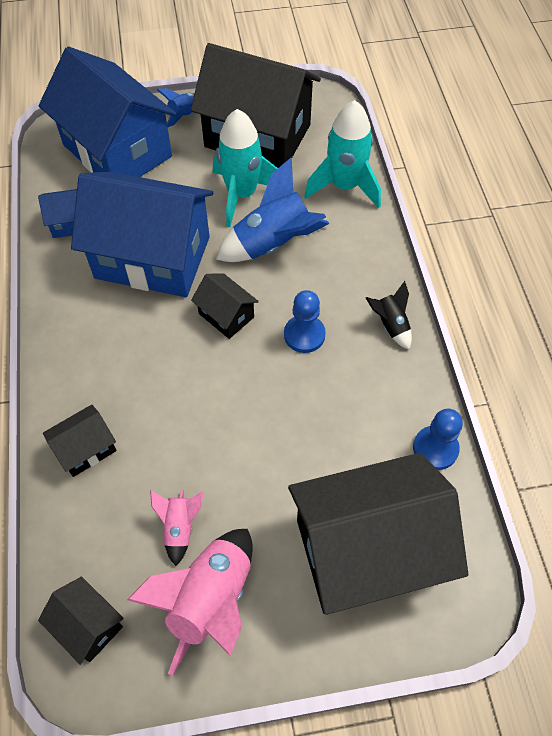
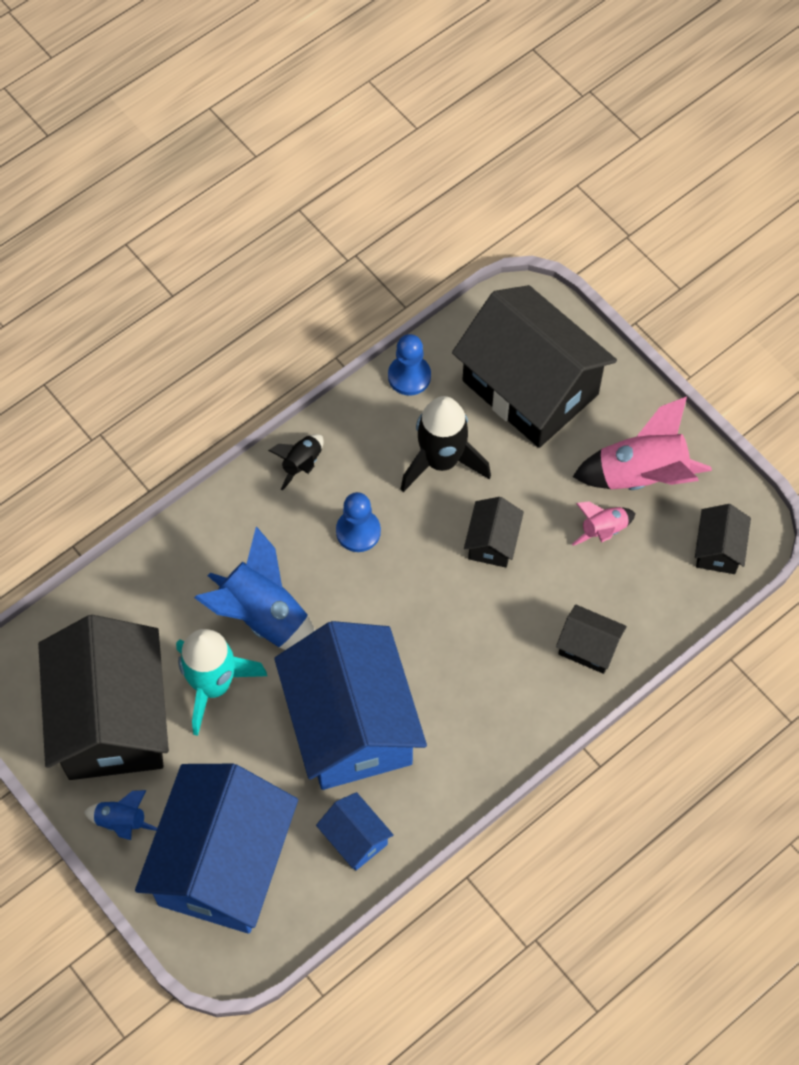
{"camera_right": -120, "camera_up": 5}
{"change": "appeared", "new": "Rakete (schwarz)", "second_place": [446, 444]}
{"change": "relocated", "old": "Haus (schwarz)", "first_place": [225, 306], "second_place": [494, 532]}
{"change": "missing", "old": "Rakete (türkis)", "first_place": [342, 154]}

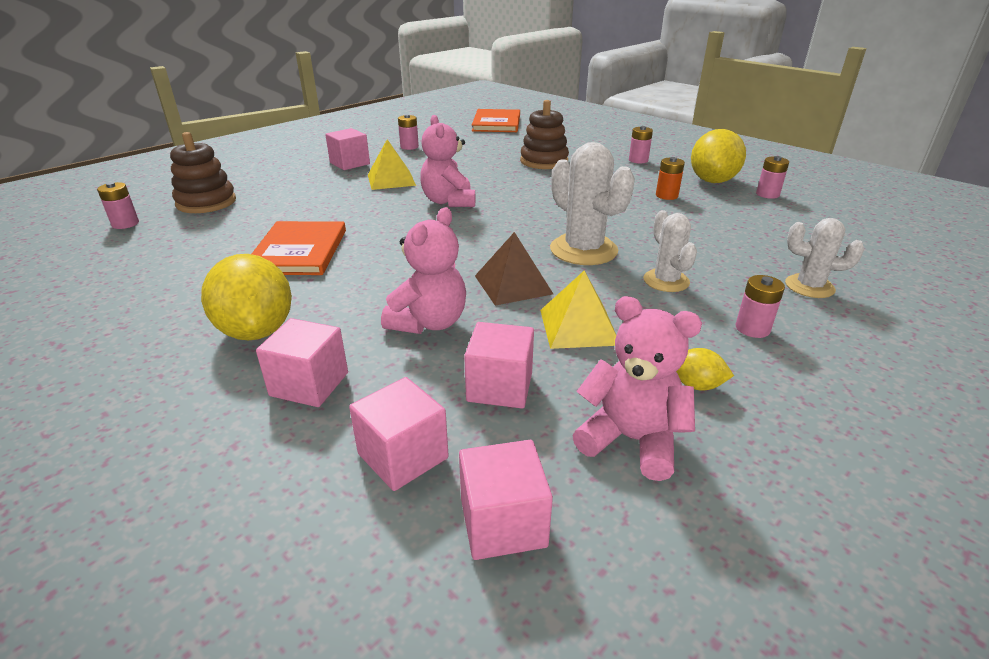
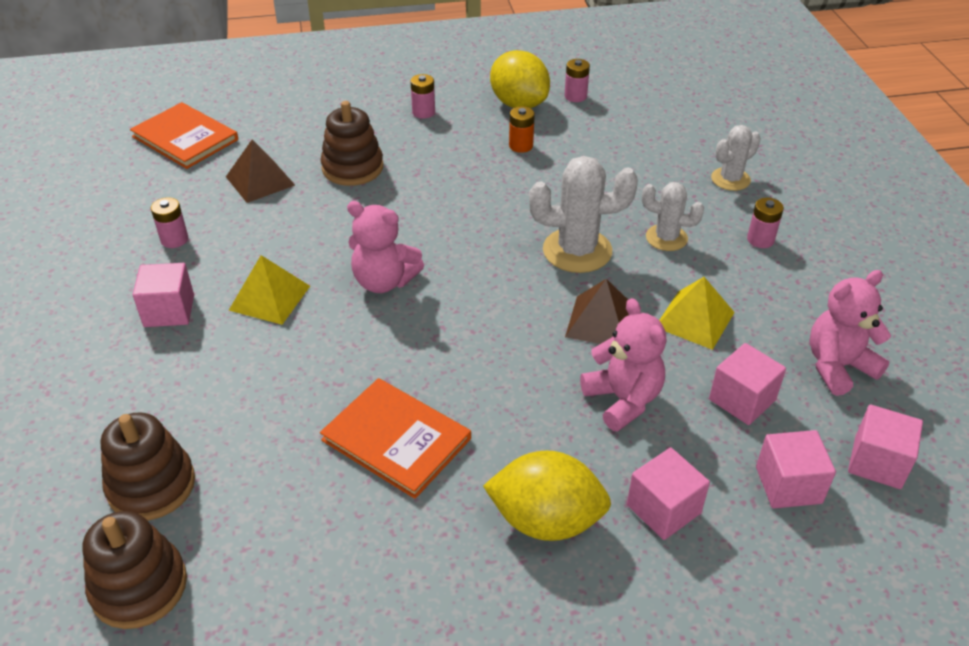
{"camera_right": -55, "camera_up": 10}
{"change": "exchanged", "old": "Batterie (rosa)", "new": "Stapelspielzeug (braun)", "first_place": [118, 205], "second_place": [135, 570]}
{"change": "appeared", "new": "Pyramide (braun)", "second_place": [260, 171]}
{"change": "missing", "old": "Zitrone (gelb)", "first_place": [705, 369]}

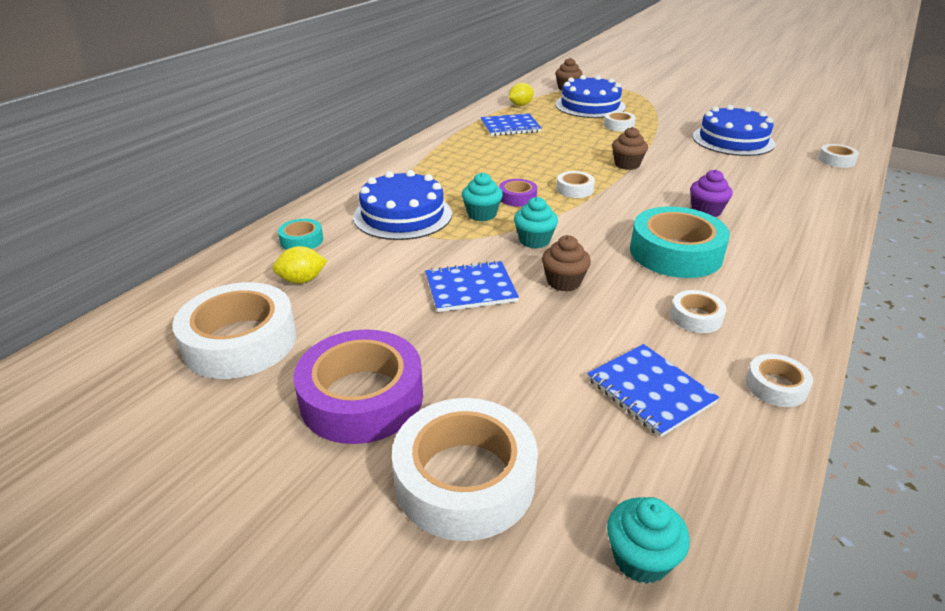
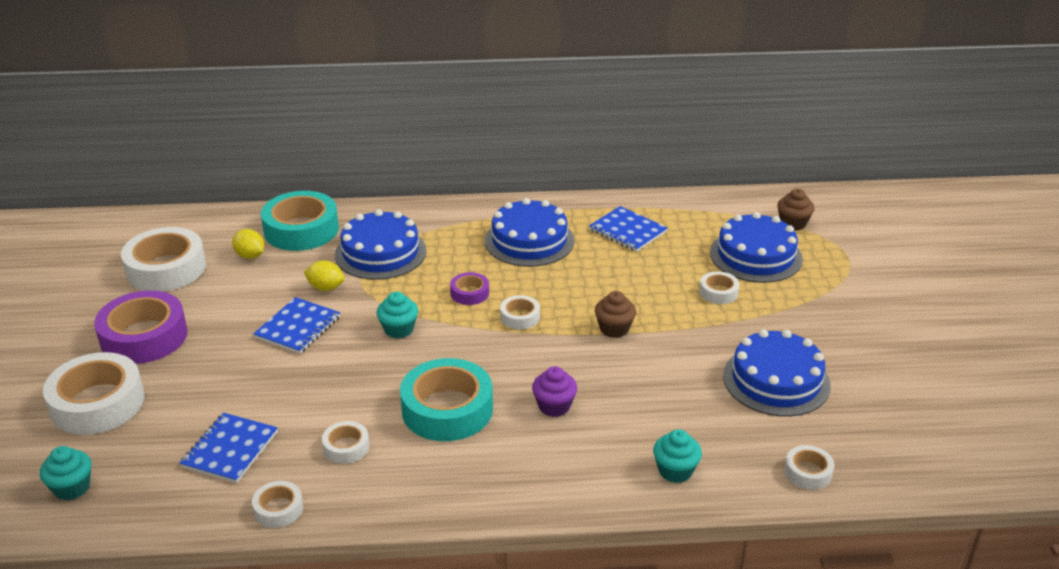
{"camera_right": 55, "camera_up": 0}
{"change": "spun", "old": "Notizbuch (blau)", "first_place": [472, 286], "second_place": [297, 325], "degrees": 75}
{"change": "size", "old": "Klebeband (türkis)", "first_place": [300, 234], "second_place": [300, 221], "factor": 2.07}
{"change": "relocated", "old": "Zitrone (gelb)", "first_place": [521, 94], "second_place": [324, 275]}
{"change": "appeared", "new": "Kuchen (blau)", "second_place": [530, 232]}
{"change": "relocated", "old": "Muffin (türkis)", "first_place": [482, 196], "second_place": [677, 456]}
{"change": "missing", "old": "Muffin (braun)", "first_place": [566, 263]}

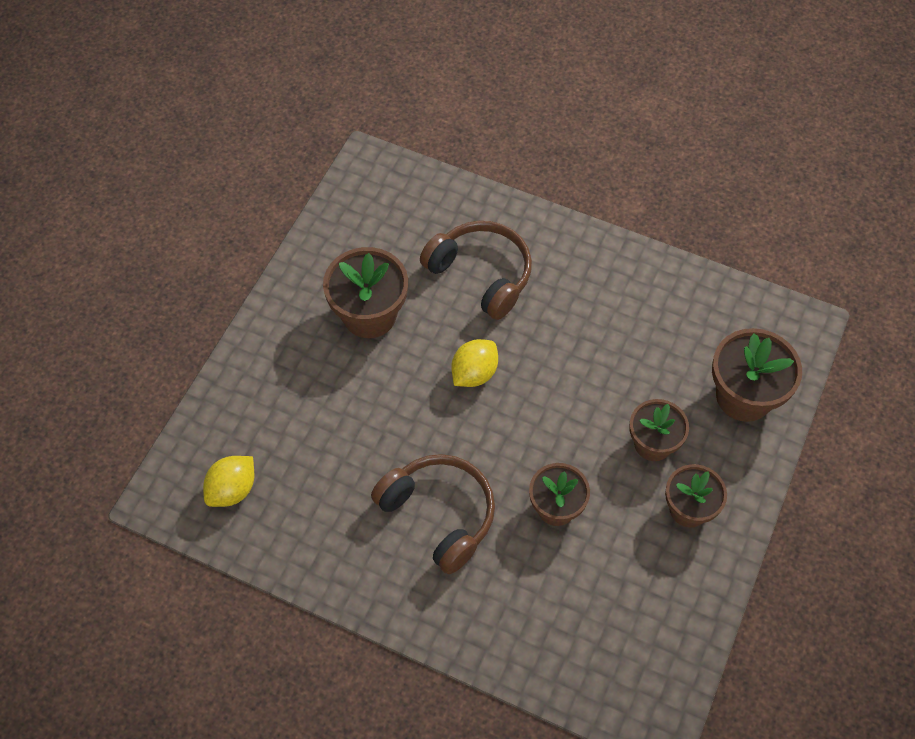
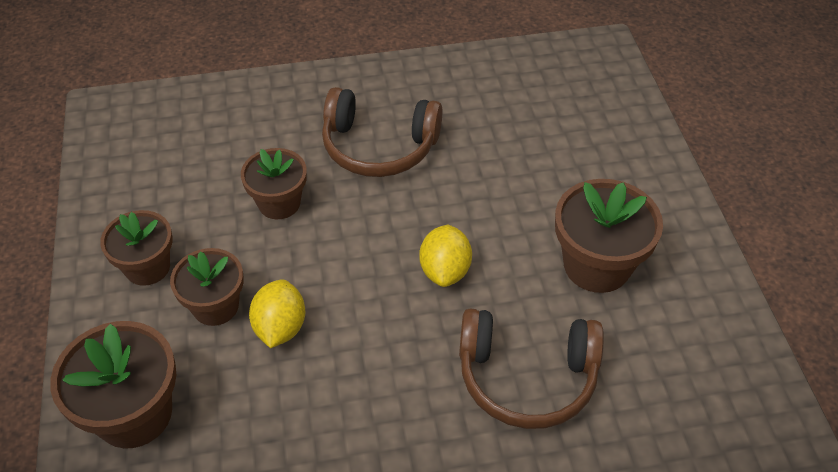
{"camera_right": 145, "camera_up": -10}
{"change": "relocated", "old": "Zitrone (gelb)", "first_place": [228, 481], "second_place": [277, 313]}

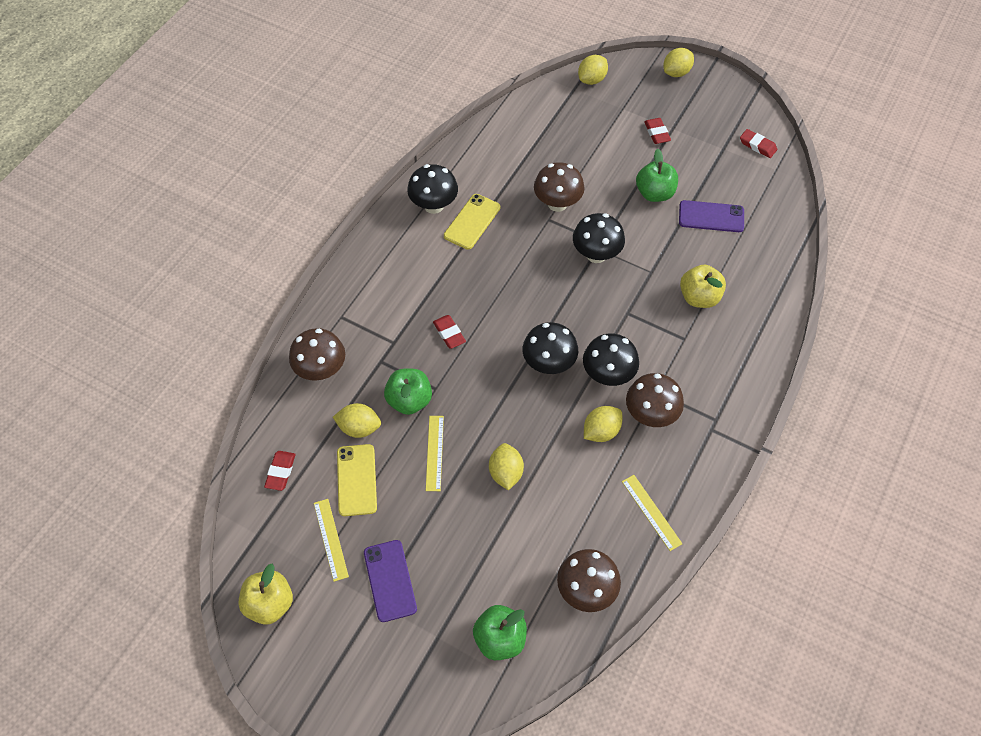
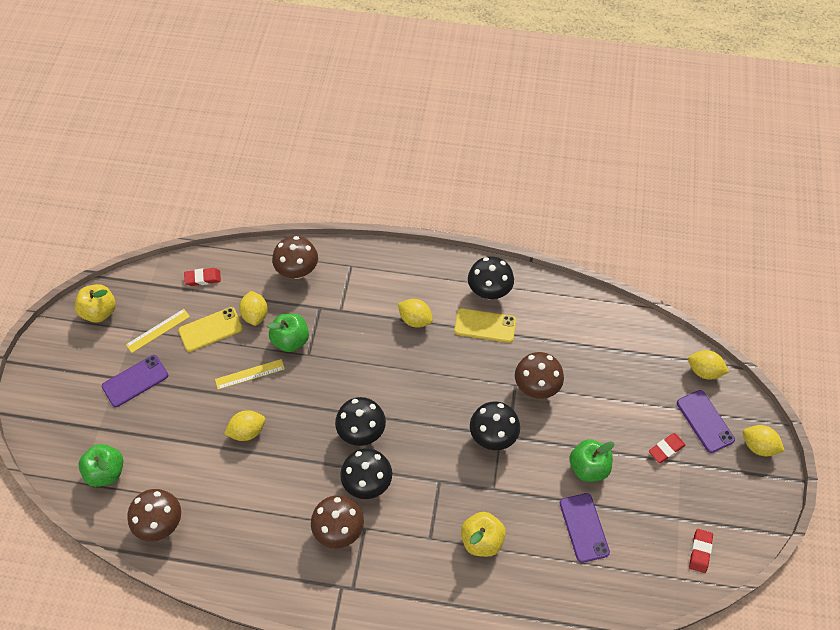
{"camera_right": 70, "camera_up": 0}
{"change": "relocated", "old": "Zitrone (gelb)", "first_place": [603, 424], "second_place": [415, 313]}
{"change": "appeared", "new": "Handy (lila)", "second_place": [706, 421]}
{"change": "missing", "old": "Radiergummi (rot)", "first_place": [449, 332]}
{"change": "missing", "old": "Lineal (gelb)", "first_place": [652, 513]}

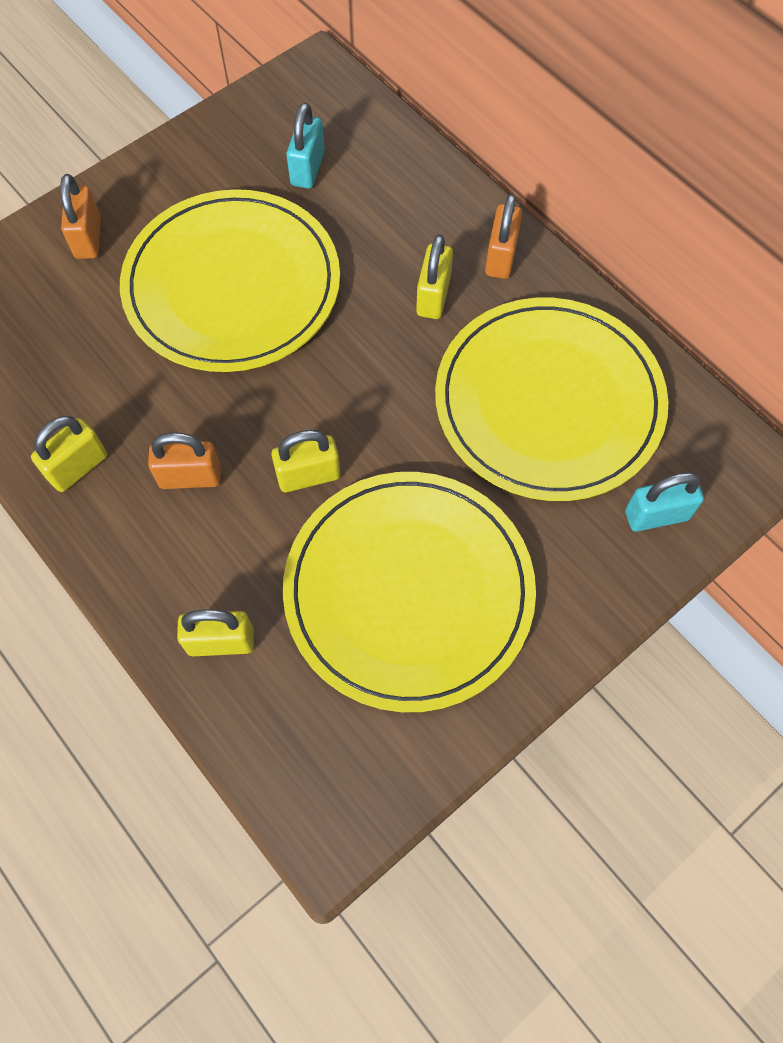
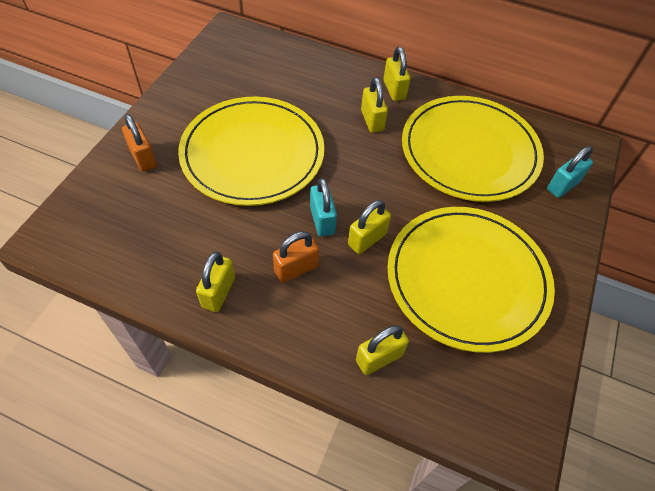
{"camera_right": -30, "camera_up": -10}
{"change": "relocated", "old": "Vorhängeschloss (türkis)", "first_place": [305, 145], "second_place": [323, 207]}
{"change": "colour", "old": "Vorhängeschloss (orange)", "new": "Vorhängeschloss (gelb)", "first_place": [503, 236], "second_place": [397, 74]}

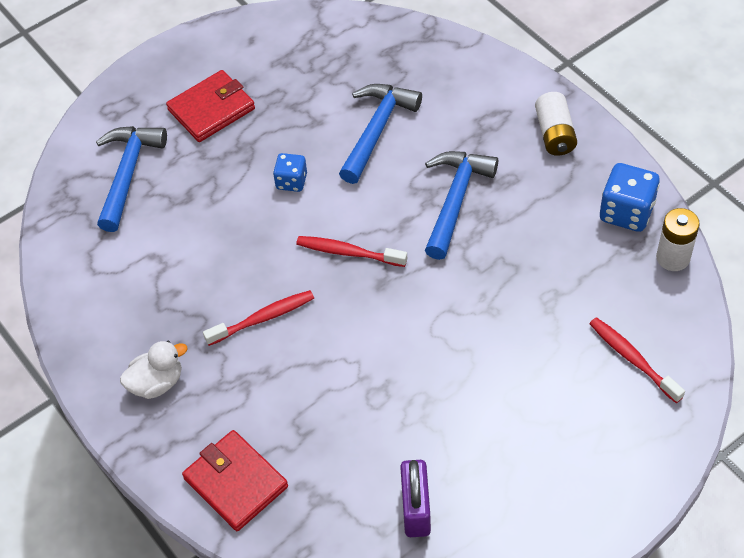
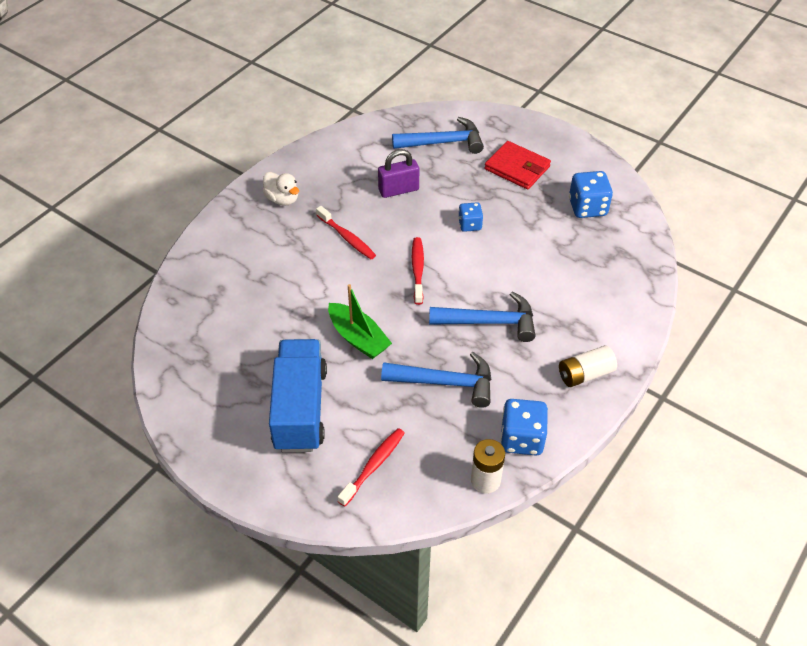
{"camera_right": 70, "camera_up": -5}
{"change": "appeared", "new": "Lastwagen (blau)", "second_place": [298, 395]}
{"change": "appeared", "new": "Boot (grün)", "second_place": [360, 321]}
{"change": "relocated", "old": "Vorhängeschloss (lila)", "first_place": [415, 498], "second_place": [398, 173]}
{"change": "relocated", "old": "Hammer (blau)", "first_place": [380, 134], "second_place": [436, 380]}
{"change": "appeared", "new": "Spielwürfel (blau)", "second_place": [591, 194]}
{"change": "missing", "old": "Geldbörse (rot)", "first_place": [235, 480]}

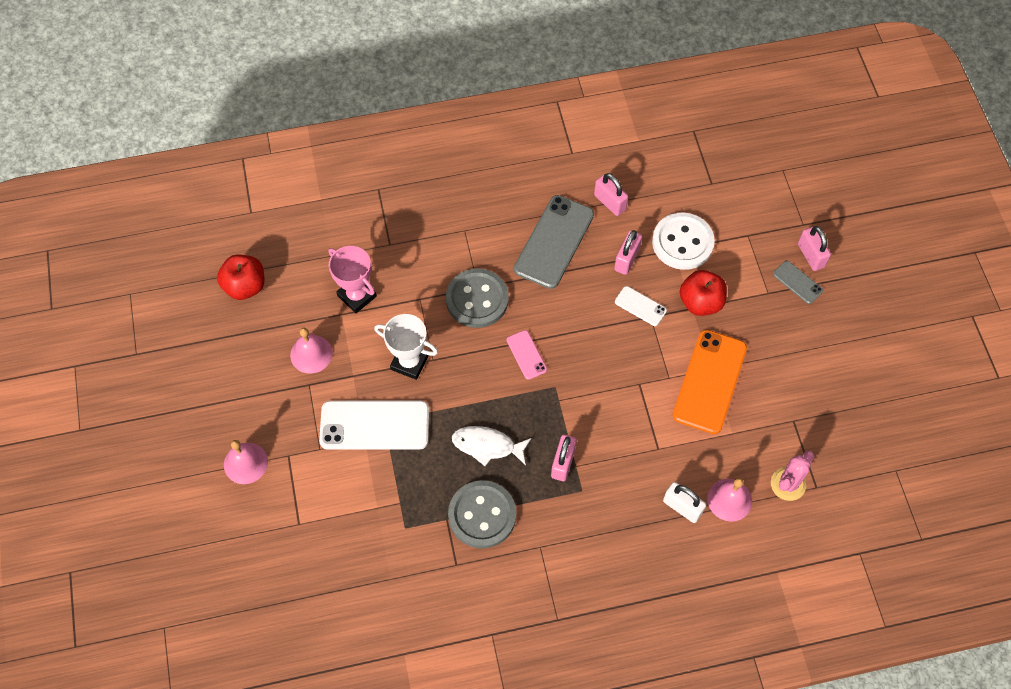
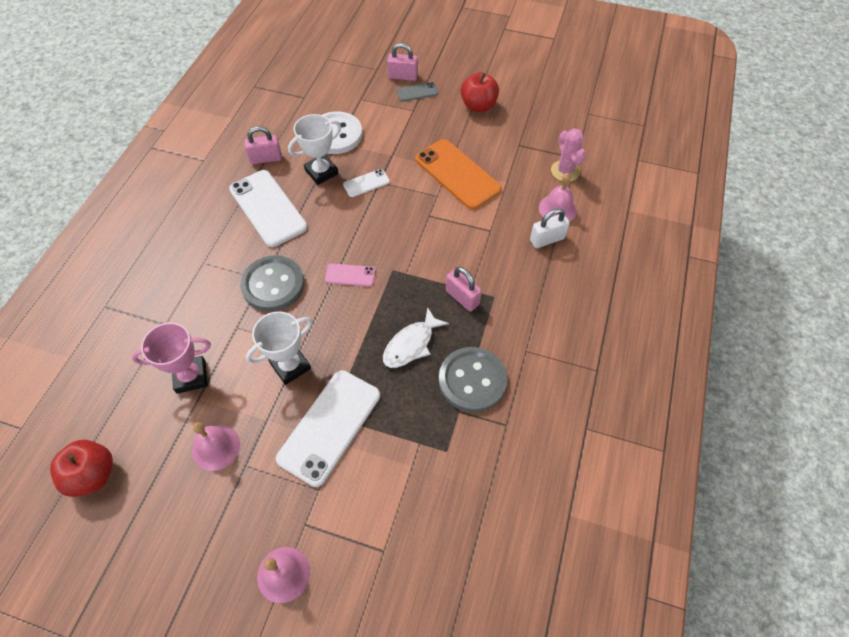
{"camera_right": -60, "camera_up": -5}
{"change": "colour", "old": "Handy (grau)", "new": "Handy (weiß)", "first_place": [554, 242], "second_place": [268, 208]}
{"change": "exchanged", "old": "Vorhängeschloss (rosa)", "new": "Pokal (weiß)", "first_place": [628, 252], "second_place": [314, 149]}
{"change": "relocated", "old": "Apfel (rot)", "first_place": [703, 293], "second_place": [480, 92]}

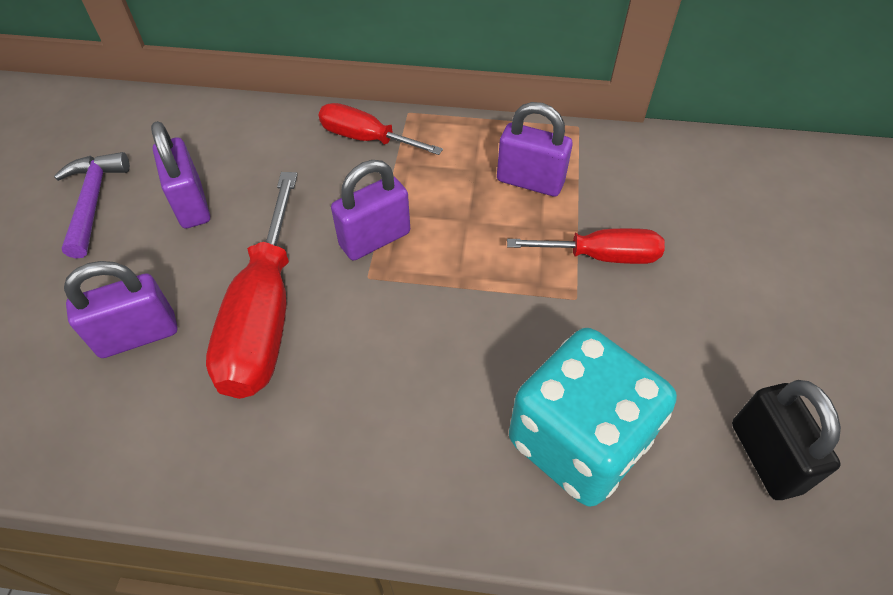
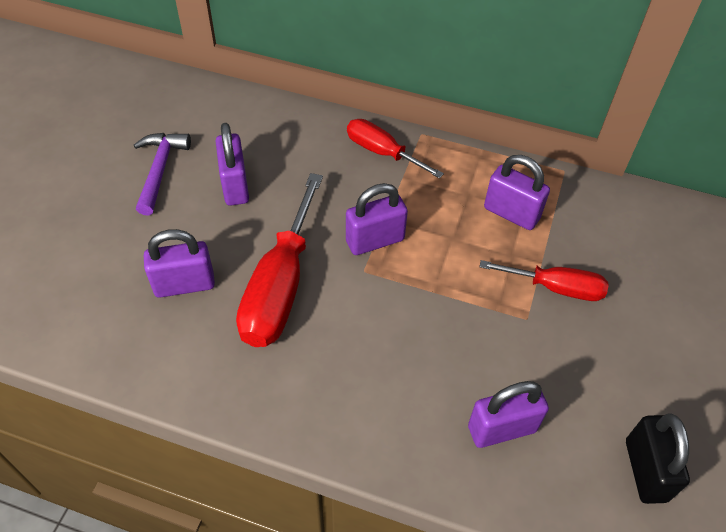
{"camera_right": 10, "camera_up": 0}
{"change": "exchanged", "old": "Spielwürfel (türkis)", "new": "Vorhängeschloss (lila)", "first_place": [593, 417], "second_place": [508, 414]}

